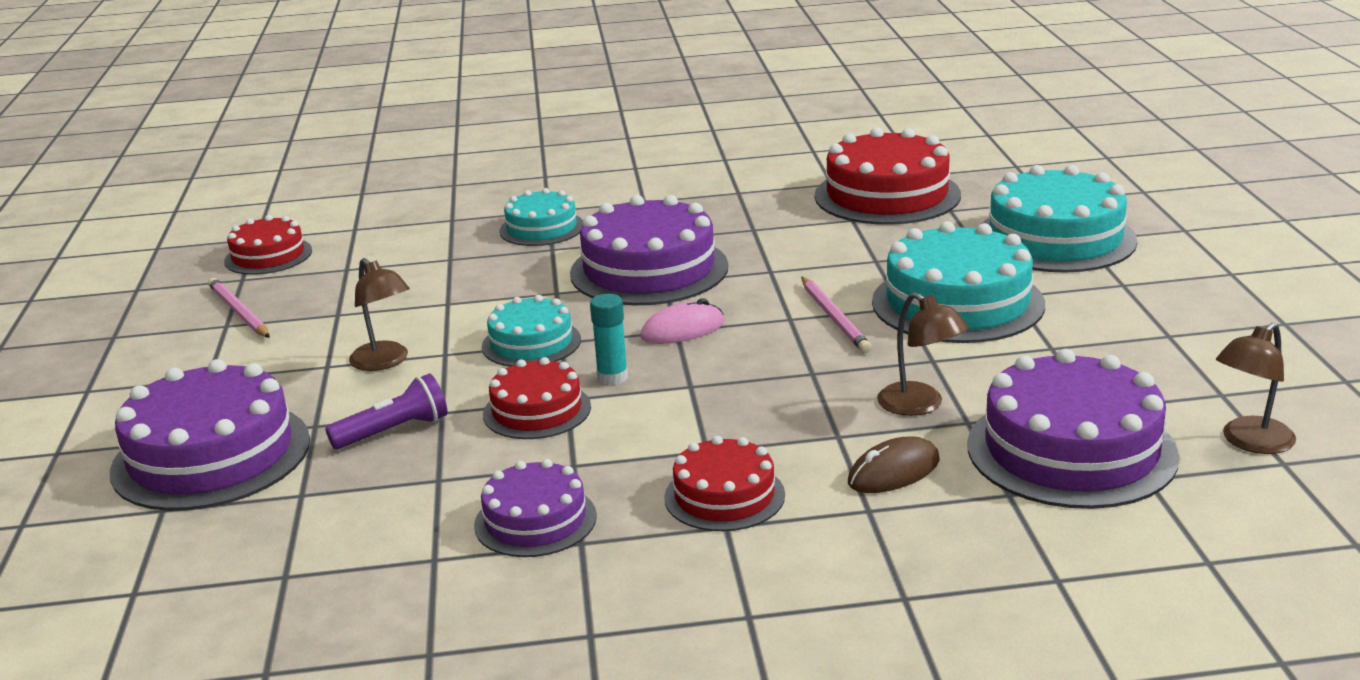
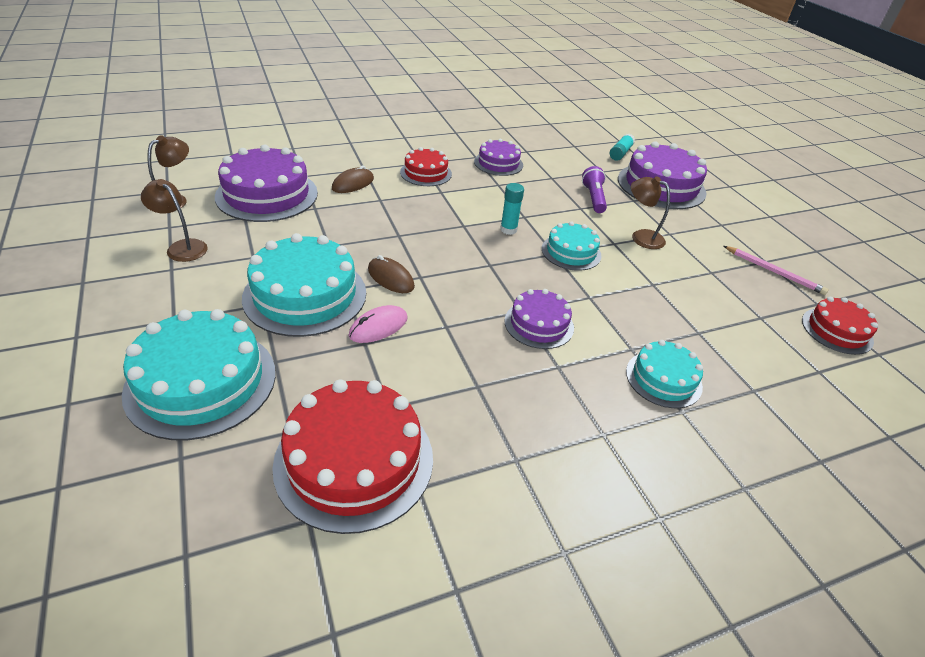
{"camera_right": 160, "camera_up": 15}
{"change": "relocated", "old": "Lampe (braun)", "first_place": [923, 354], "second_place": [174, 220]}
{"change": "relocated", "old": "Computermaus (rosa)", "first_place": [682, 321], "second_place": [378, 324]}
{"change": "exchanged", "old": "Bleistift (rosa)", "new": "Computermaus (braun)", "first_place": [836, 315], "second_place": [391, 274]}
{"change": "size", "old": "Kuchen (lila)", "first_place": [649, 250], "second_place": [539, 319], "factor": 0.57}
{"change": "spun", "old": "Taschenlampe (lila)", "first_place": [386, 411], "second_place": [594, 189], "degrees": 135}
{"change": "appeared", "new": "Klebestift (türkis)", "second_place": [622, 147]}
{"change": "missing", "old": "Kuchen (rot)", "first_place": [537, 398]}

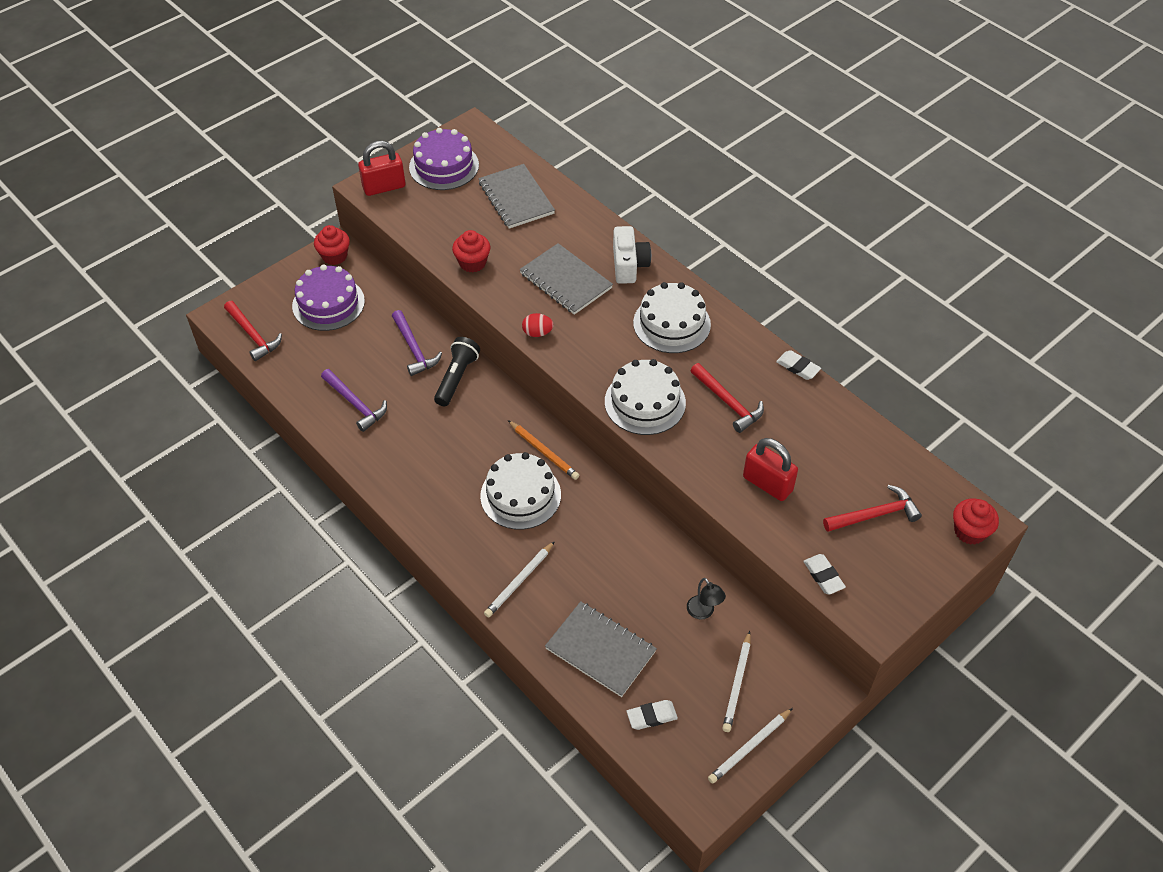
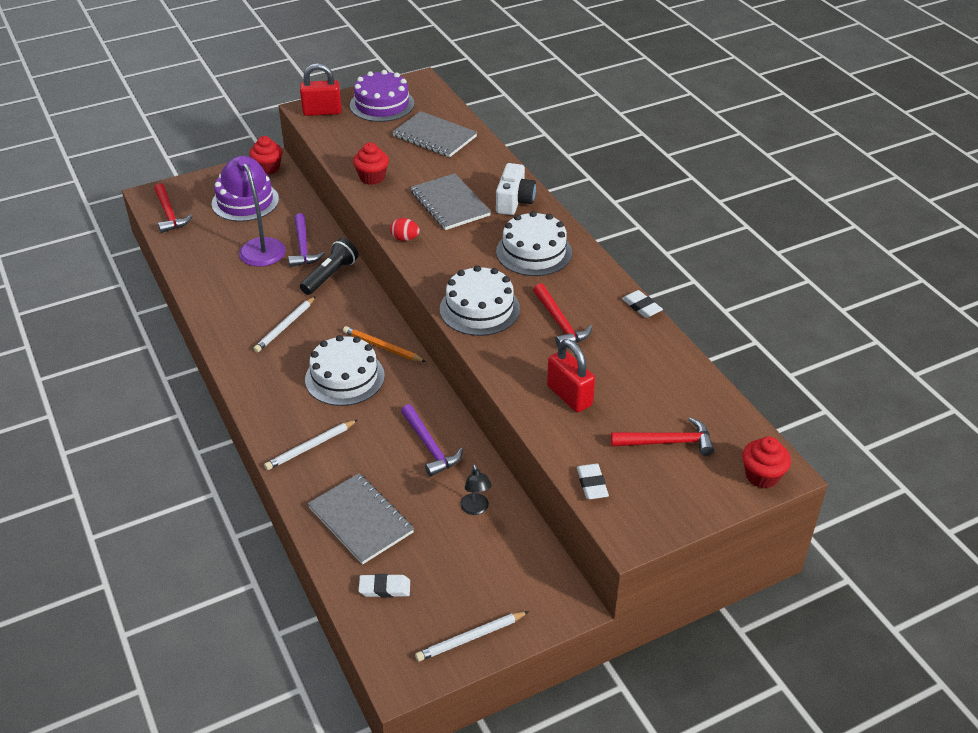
{"camera_right": 15, "camera_up": -10}
{"change": "appeared", "new": "Lampe (lila)", "second_place": [253, 211]}
{"change": "relocated", "old": "Bleistift (weiß)", "first_place": [736, 681], "second_place": [284, 324]}
{"change": "spun", "old": "Bleistift (orange)", "first_place": [543, 450], "second_place": [384, 344], "degrees": 150}
{"change": "spun", "old": "Notizbuch (grau)", "first_place": [516, 196], "second_place": [434, 134], "degrees": -45}
{"change": "relocated", "old": "Hammer (lila)", "first_place": [354, 400], "second_place": [432, 440]}

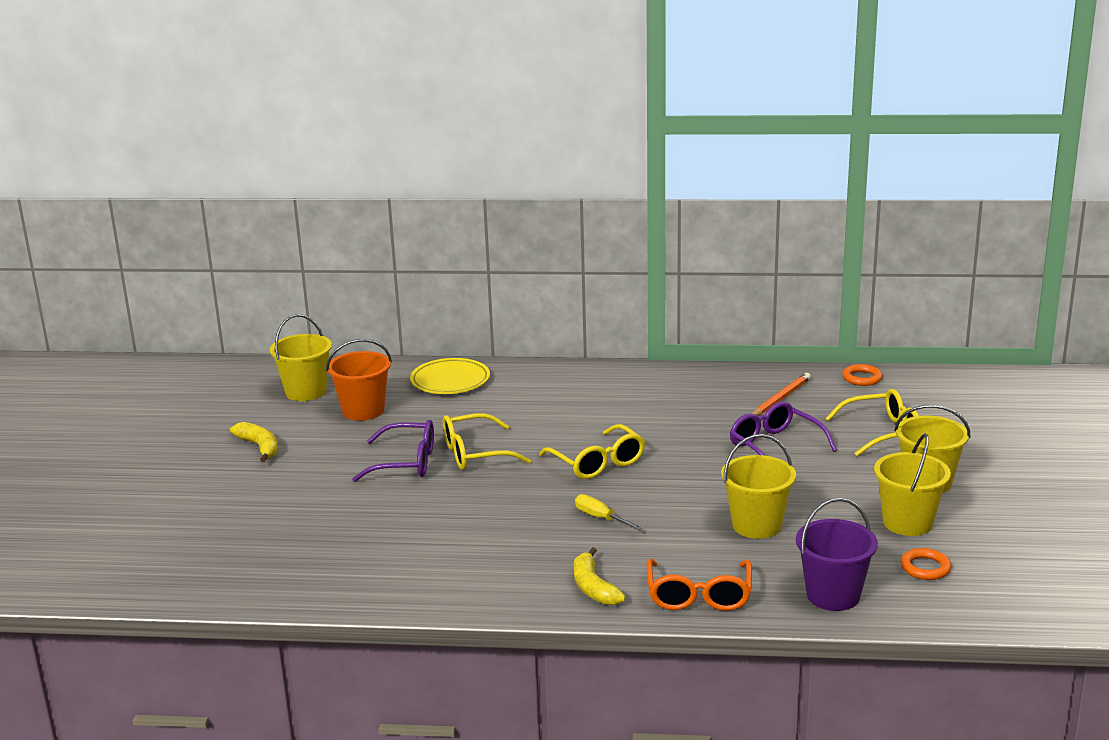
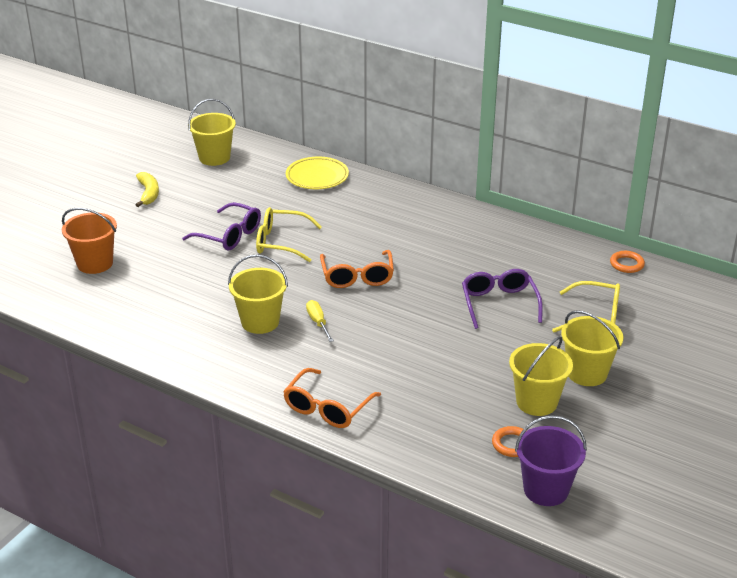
{"camera_right": 25, "camera_up": 10}
{"change": "relocated", "old": "Eimer (orange)", "first_place": [359, 380], "second_place": [89, 241]}
{"change": "relocated", "old": "Eimer (gelb)", "first_place": [758, 486], "second_place": [258, 294]}
{"change": "colour", "old": "Brille (gelb)", "new": "Brille (orange)", "first_place": [592, 451], "second_place": [357, 269]}
{"change": "relocated", "old": "Eimer (lila)", "first_place": [837, 554], "second_place": [551, 460]}
{"change": "missing", "old": "Banane (gelb)", "first_place": [599, 576]}
{"change": "missing", "old": "Bleistift (orange)", "first_place": [781, 394]}

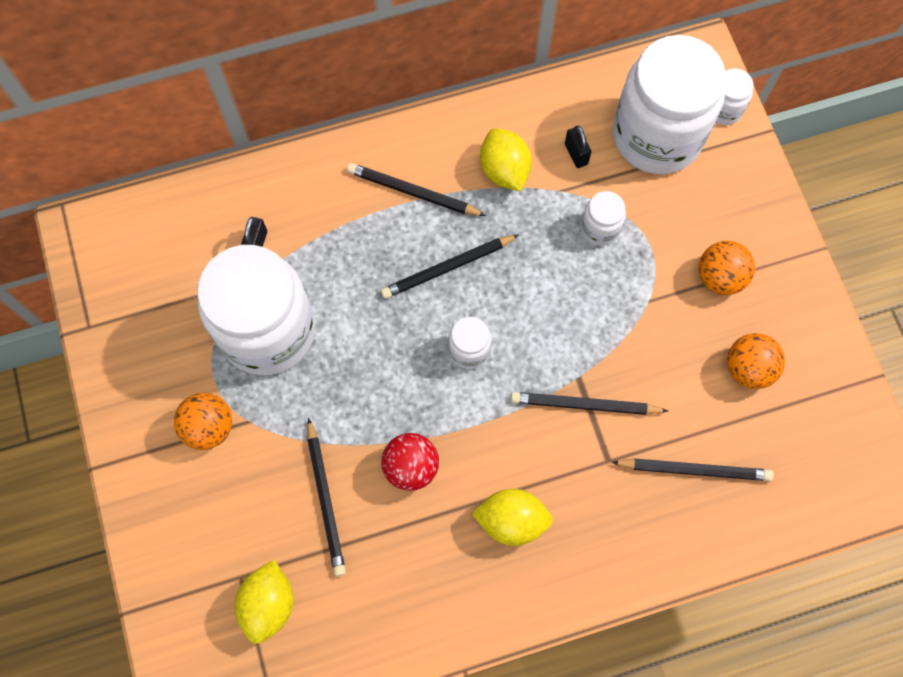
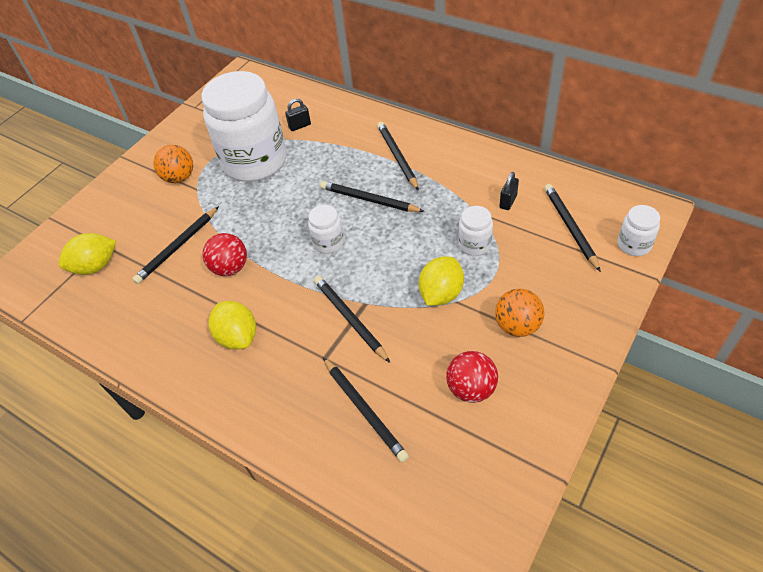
{"camera_right": 55, "camera_up": -20}
{"change": "relocated", "old": "Zitrone (gelb)", "first_place": [506, 159], "second_place": [441, 281]}
{"change": "colour", "old": "Ball (orange)", "new": "Ball (rot)", "first_place": [756, 361], "second_place": [472, 377]}
{"change": "exchanged", "old": "Einmachglas (weiß)", "new": "Bleistift (schwarz)", "first_place": [669, 104], "second_place": [572, 228]}

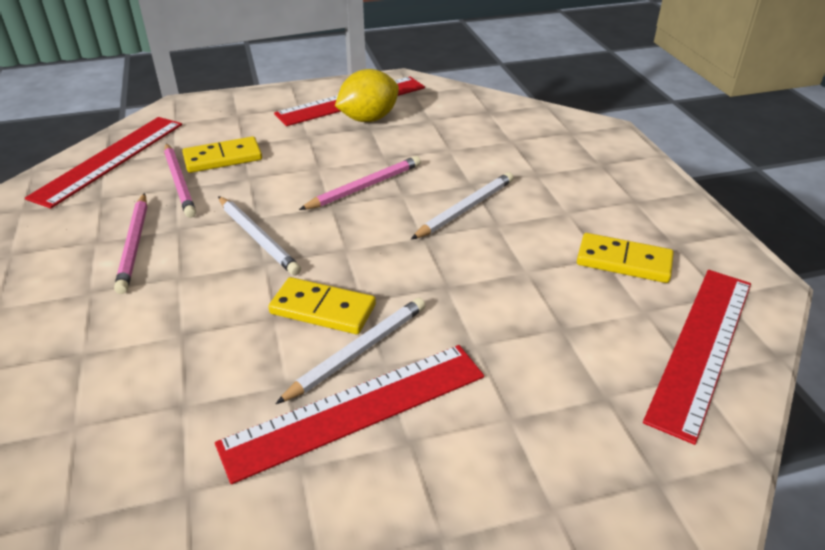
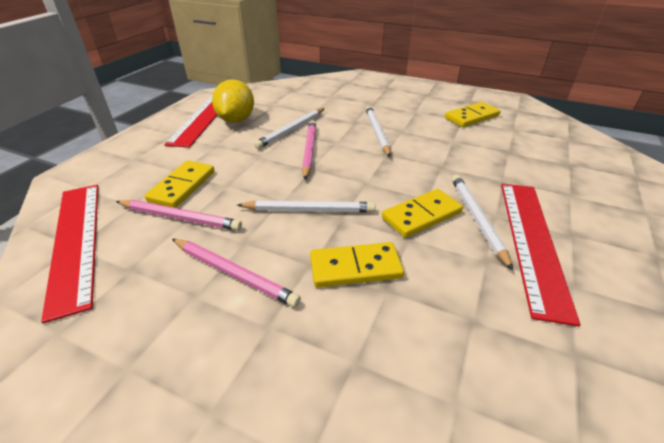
{"camera_right": -50, "camera_up": 0}
{"change": "appeared", "new": "Bleistift (weiß)", "second_place": [289, 128]}
{"change": "appeared", "new": "Dominostein (gelb)", "second_place": [357, 265]}
{"change": "missing", "old": "Lineal (rot)", "first_place": [697, 357]}

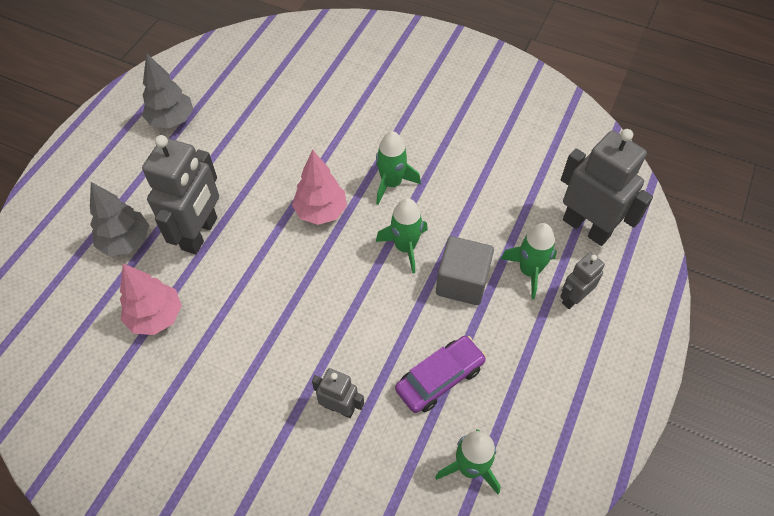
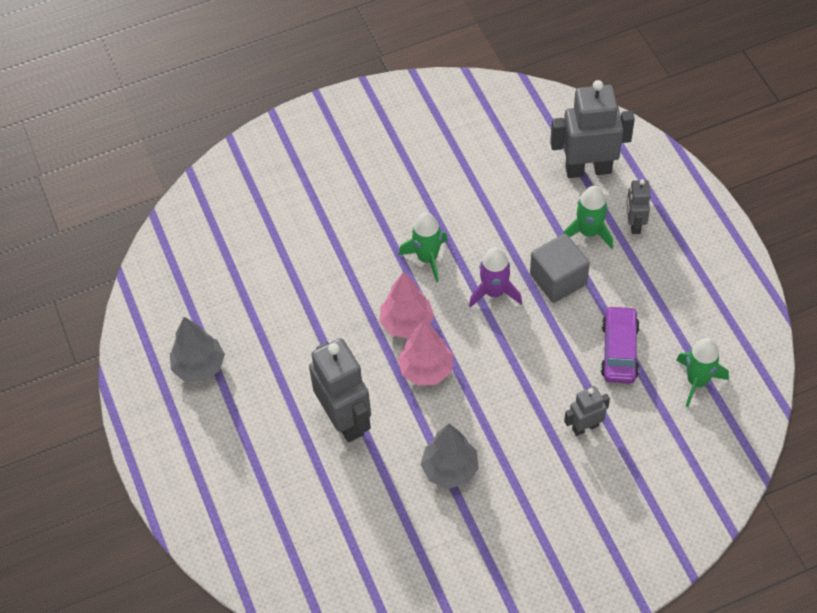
{"camera_right": -45, "camera_up": 0}
{"change": "relocated", "old": "Baum (rosa)", "first_place": [151, 299], "second_place": [426, 353]}
{"change": "relocated", "old": "Baum (grau)", "first_place": [119, 219], "second_place": [449, 456]}
{"change": "colour", "old": "Rakete (grün)", "new": "Rakete (lila)", "first_place": [402, 235], "second_place": [495, 277]}

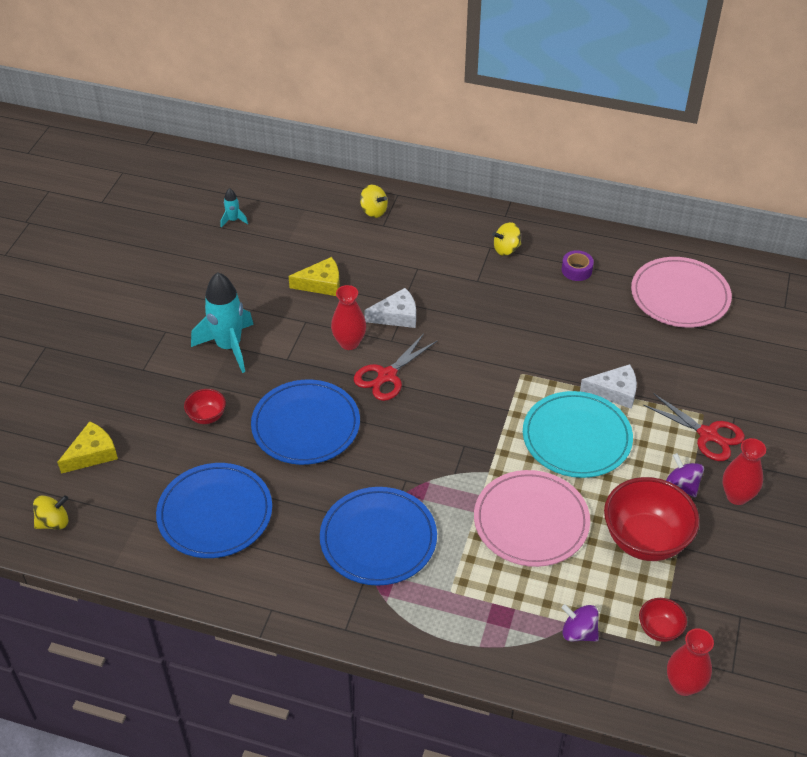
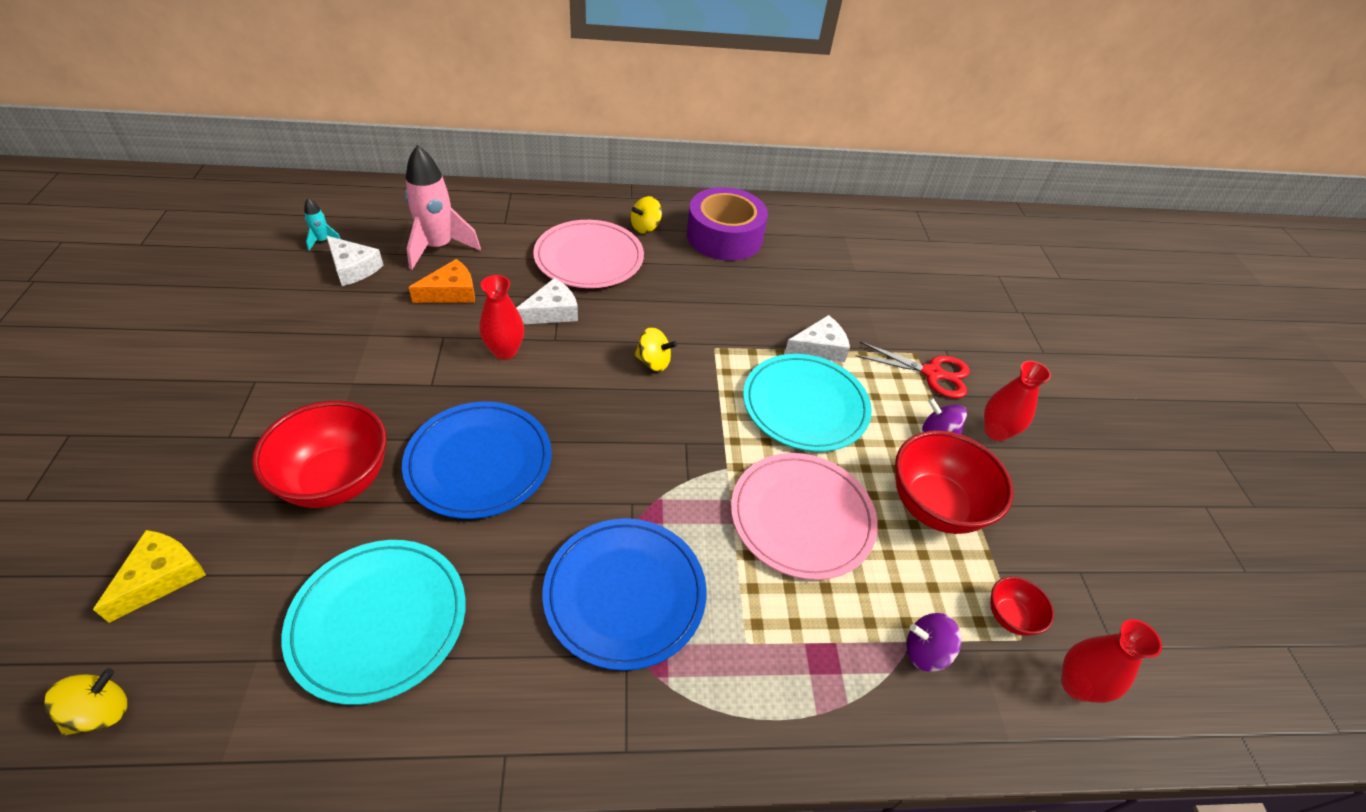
{"camera_right": -25, "camera_up": 0}
{"change": "size", "old": "Schüssel (rot)", "first_place": [205, 406], "second_place": [319, 454], "factor": 2.07}
{"change": "colour", "old": "Teller (blau)", "new": "Teller (türkis)", "first_place": [214, 510], "second_place": [374, 622]}
{"change": "appeared", "new": "Käse (weiß)", "second_place": [354, 261]}
{"change": "appeared", "new": "Rakete (rosa)", "second_place": [443, 207]}
{"change": "colour", "old": "Käse (gelb)", "new": "Käse (orange)", "first_place": [314, 276], "second_place": [441, 281]}
{"change": "relocated", "old": "Teller (rosa)", "first_place": [681, 292], "second_place": [588, 254]}
{"change": "relocated", "old": "Kreisel (gelb)", "first_place": [374, 201], "second_place": [655, 349]}
{"change": "size", "old": "Klebeband (lila)", "first_place": [577, 265], "second_place": [727, 224], "factor": 2.36}
{"change": "missing", "old": "Rakete (türkis)", "first_place": [222, 322]}
{"change": "missing", "old": "Schere (rot)", "first_place": [395, 367]}

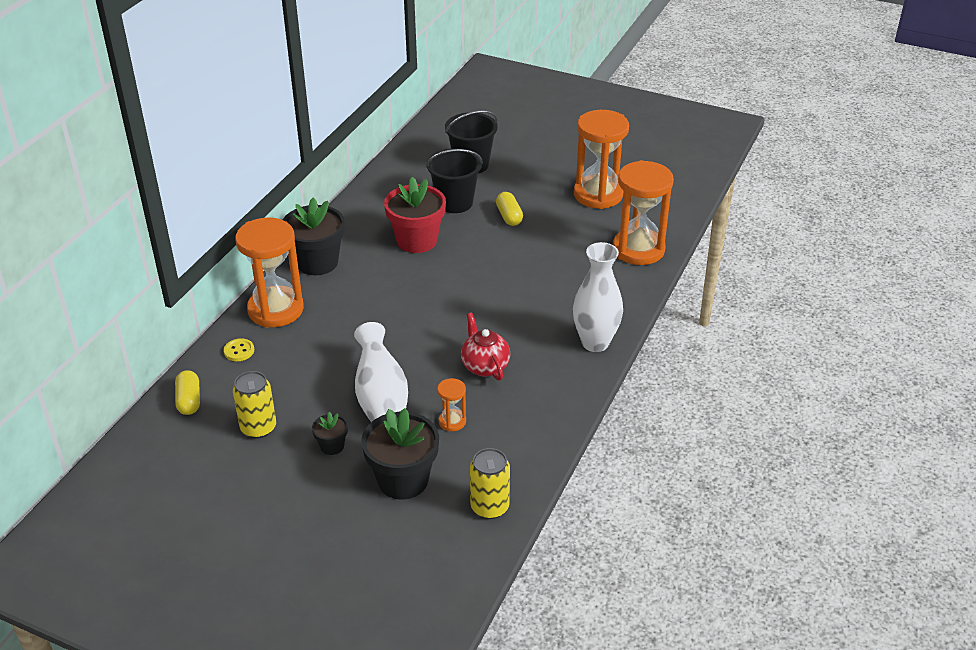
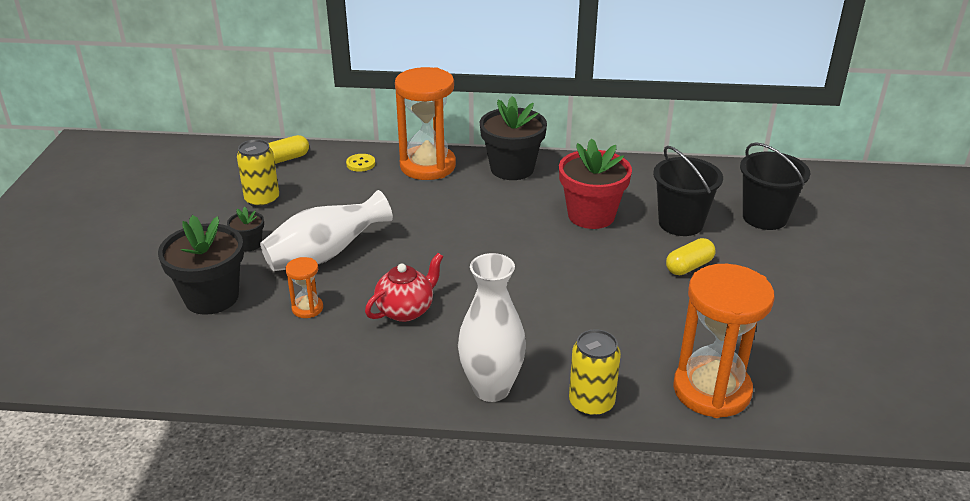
{"camera_right": 70, "camera_up": -5}
{"change": "relocated", "old": "Dose (gelb)", "first_place": [490, 483], "second_place": [595, 373]}
{"change": "missing", "old": "Sanduhr (orange)", "first_place": [601, 159]}

